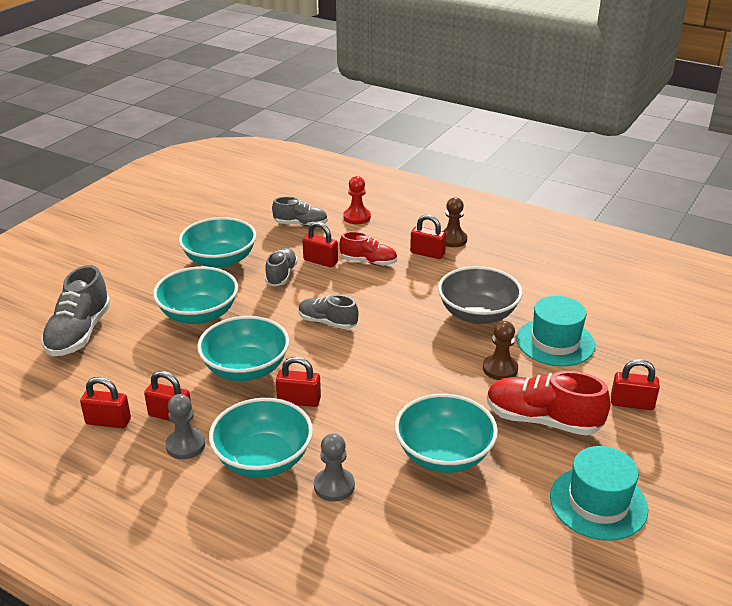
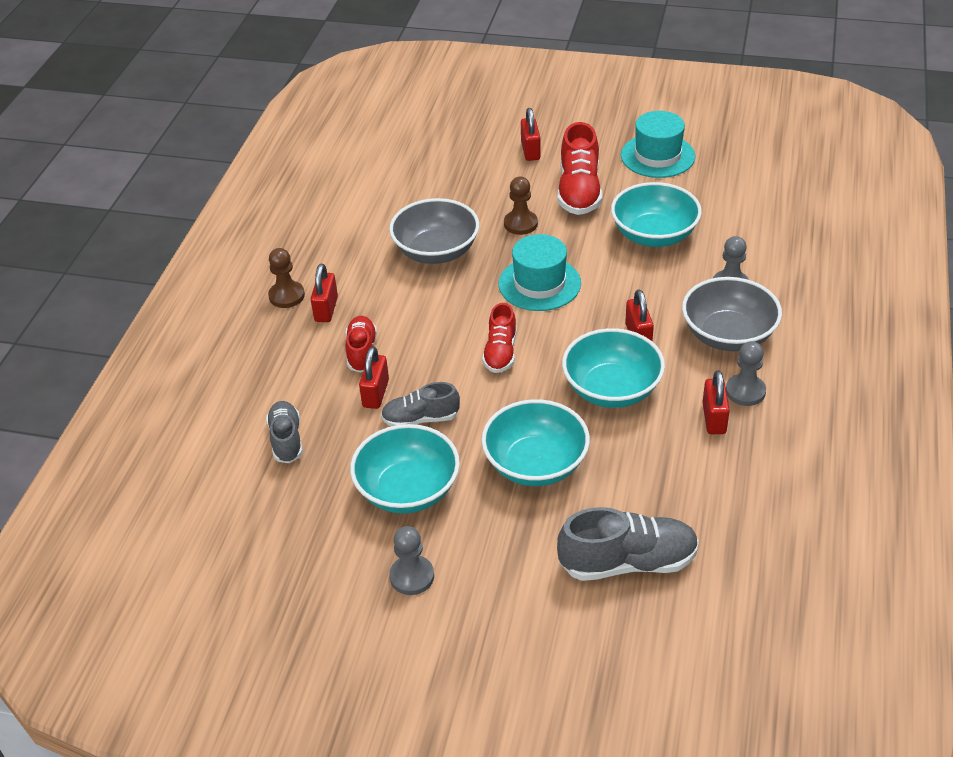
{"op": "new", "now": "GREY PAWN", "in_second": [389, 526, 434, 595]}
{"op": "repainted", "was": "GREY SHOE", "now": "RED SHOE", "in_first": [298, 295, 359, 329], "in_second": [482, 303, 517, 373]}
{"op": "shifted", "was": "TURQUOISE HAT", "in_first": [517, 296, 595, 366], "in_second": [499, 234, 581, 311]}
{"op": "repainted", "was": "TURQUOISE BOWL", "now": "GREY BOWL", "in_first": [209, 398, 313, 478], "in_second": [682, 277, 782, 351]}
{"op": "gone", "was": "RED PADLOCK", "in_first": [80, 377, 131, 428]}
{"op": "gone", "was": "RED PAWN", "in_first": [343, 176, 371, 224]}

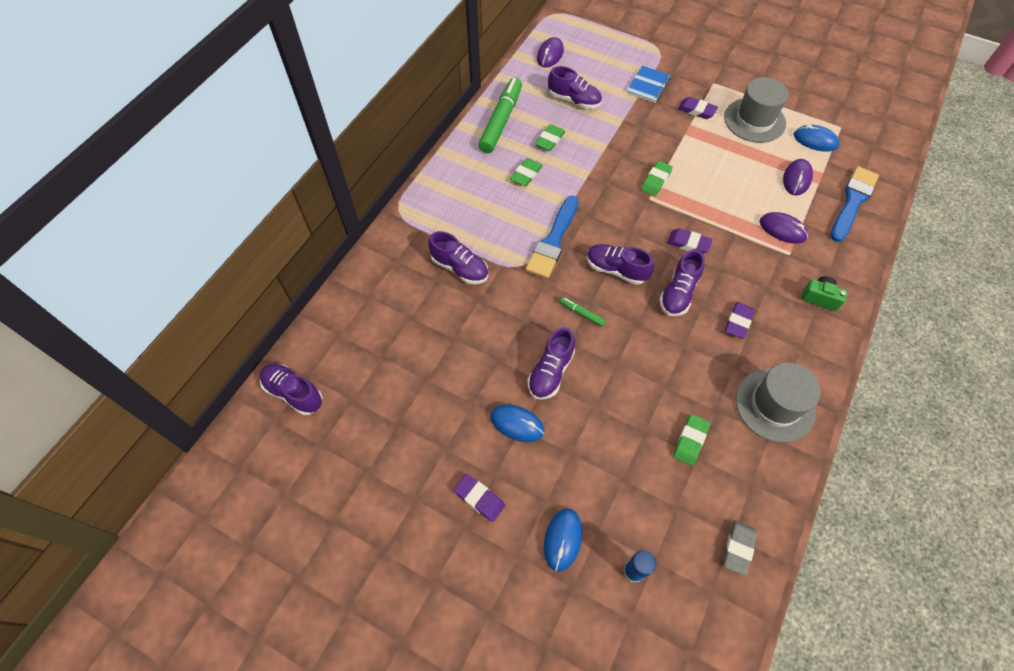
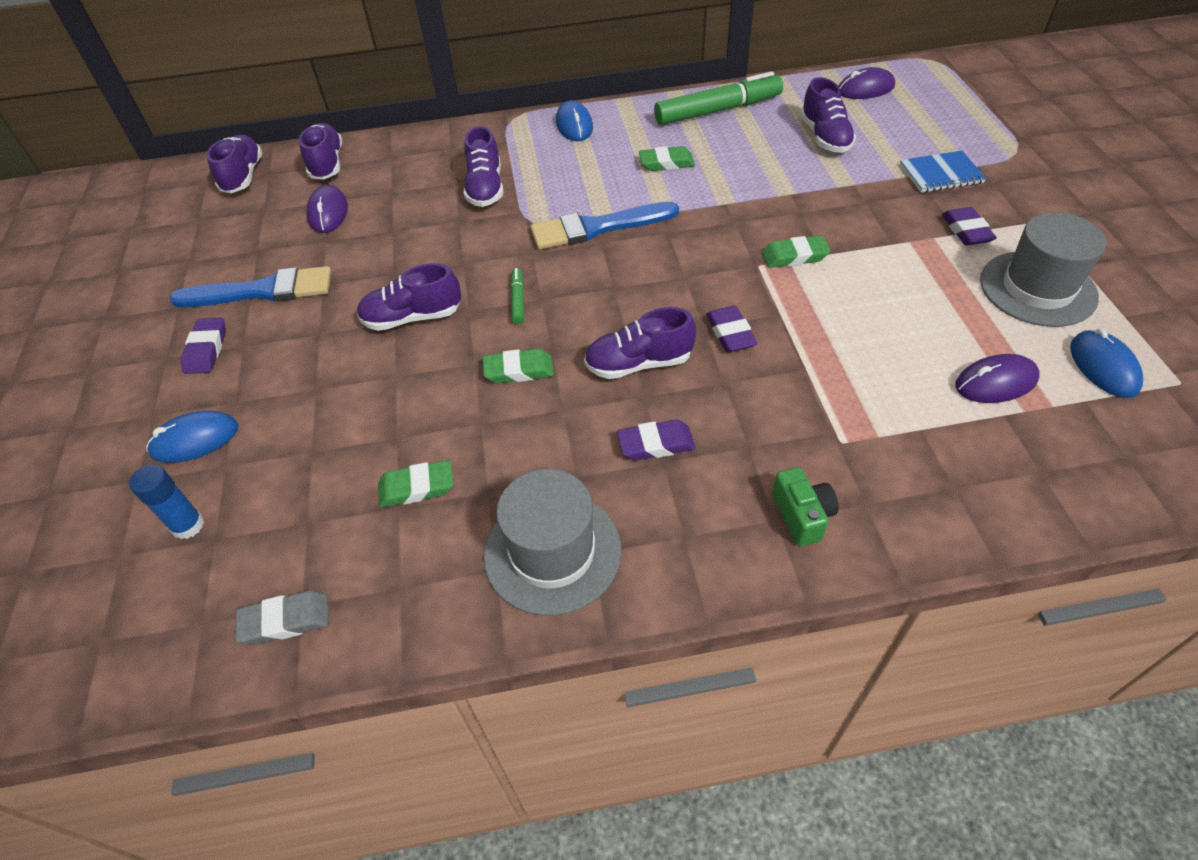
{"op": "shifted", "was": "BLUE BRUSH", "in_first": [830, 166, 879, 242], "in_second": [170, 266, 331, 308]}
{"op": "shifted", "was": "PURPLE SHOE", "in_first": [587, 244, 654, 285], "in_second": [299, 123, 342, 180]}
{"op": "shifted", "was": "PURPLE MOUSE", "in_first": [760, 212, 808, 244], "in_second": [306, 185, 348, 233]}
{"op": "shifted", "was": "GREEN ERASER", "in_first": [535, 124, 565, 151], "in_second": [483, 349, 554, 383]}
{"op": "shifted", "was": "BLUE MOUSE", "in_first": [490, 404, 544, 442], "in_second": [556, 100, 593, 141]}

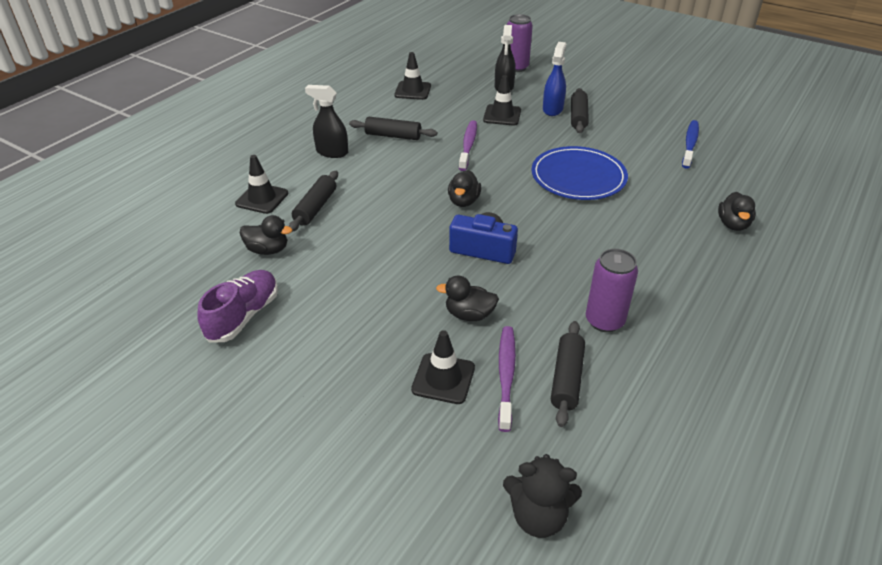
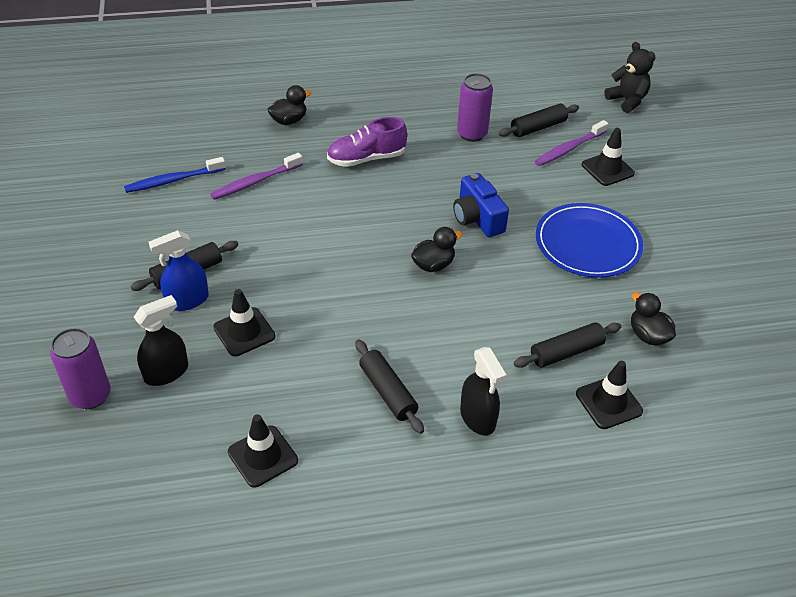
{"op": "shifted", "was": "PURPLE TOOTHBRUSH", "in_first": [459, 120, 477, 171], "in_second": [210, 153, 303, 200]}
{"op": "shifted", "was": "PURPLE SHOE", "in_first": [197, 270, 278, 343], "in_second": [327, 117, 407, 167]}
{"op": "shifted", "was": "BLUE PLATE", "in_first": [531, 146, 628, 200], "in_second": [536, 203, 643, 278]}
{"op": "gone", "was": "BLACK DUCK", "in_first": [436, 275, 499, 321]}

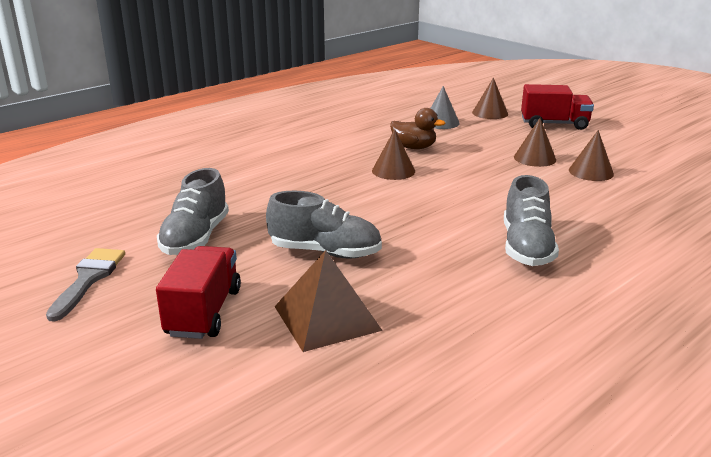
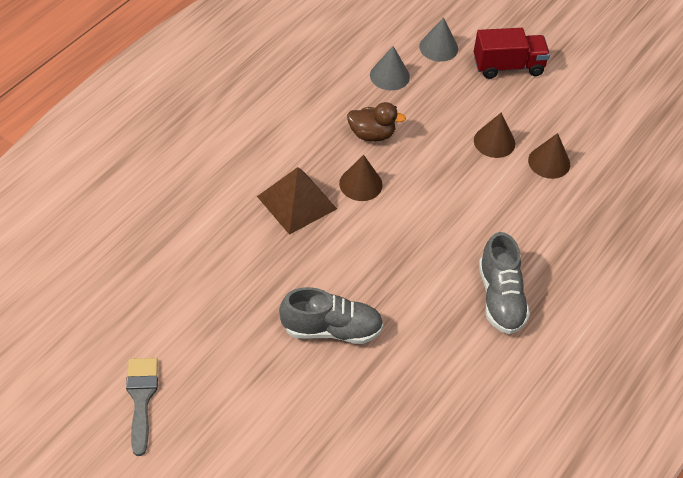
{"op": "shifted", "was": "BROWN PYRAMID", "in_first": [275, 250, 383, 352], "in_second": [257, 167, 337, 235]}
{"op": "repainted", "was": "BROWN CONE", "now": "GREY CONE", "in_first": [472, 77, 508, 119], "in_second": [419, 17, 458, 62]}
{"op": "gone", "was": "RED TRUCK", "in_first": [156, 246, 241, 339]}
{"op": "gone", "was": "GREY SHOE", "in_first": [157, 168, 229, 255]}

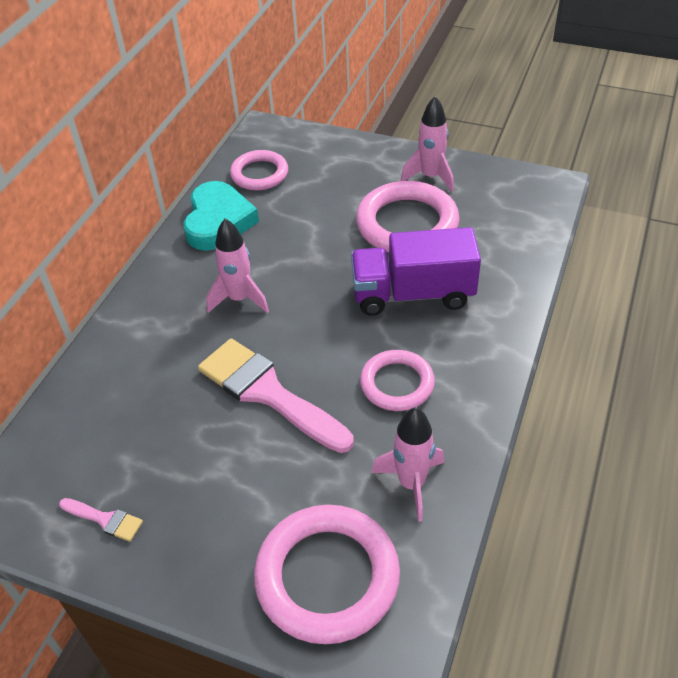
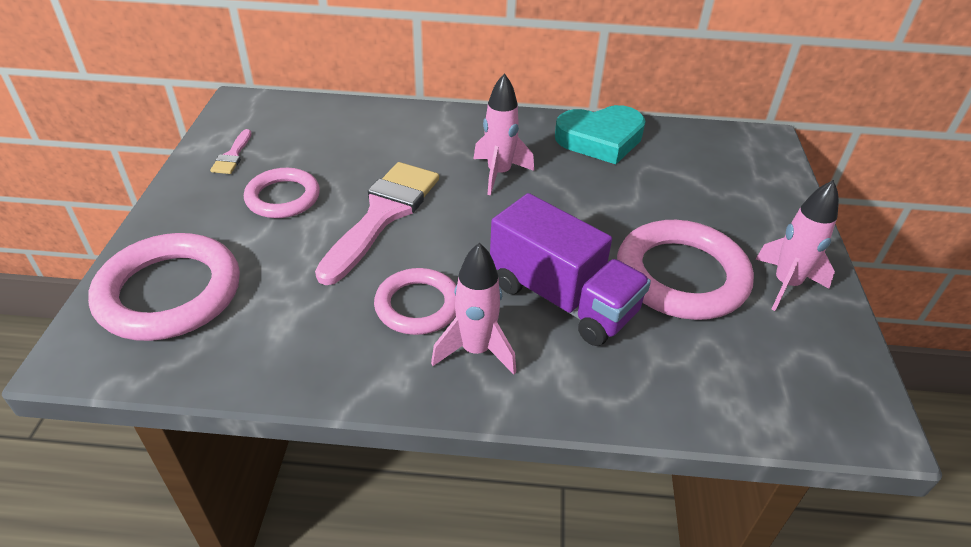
{"op": "shifted", "was": "PINK RING", "in_first": [230, 150, 288, 190], "in_second": [244, 168, 320, 218]}
{"op": "shifted", "was": "PINK ROCKET", "in_first": [372, 407, 444, 522], "in_second": [431, 243, 516, 375]}
{"op": "rotated", "was": "PURPLE TRUCK", "in_first": [351, 227, 481, 316], "in_second": [490, 193, 651, 346], "clockwise": 150}

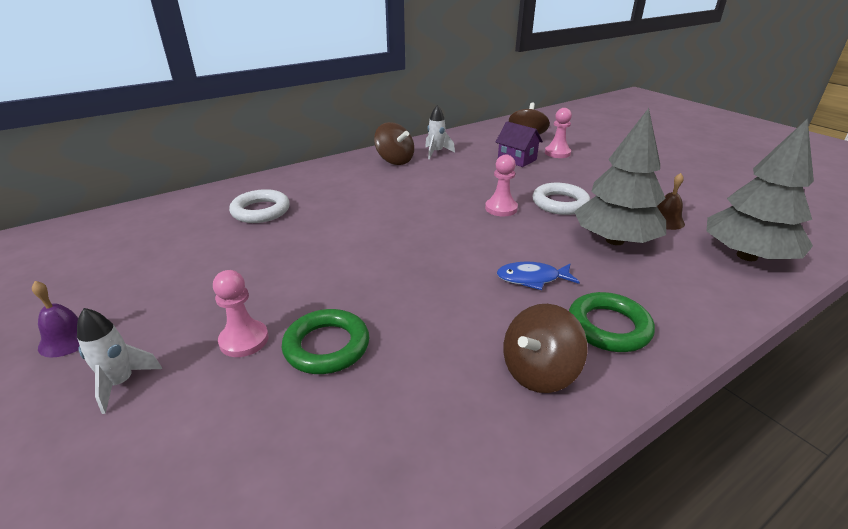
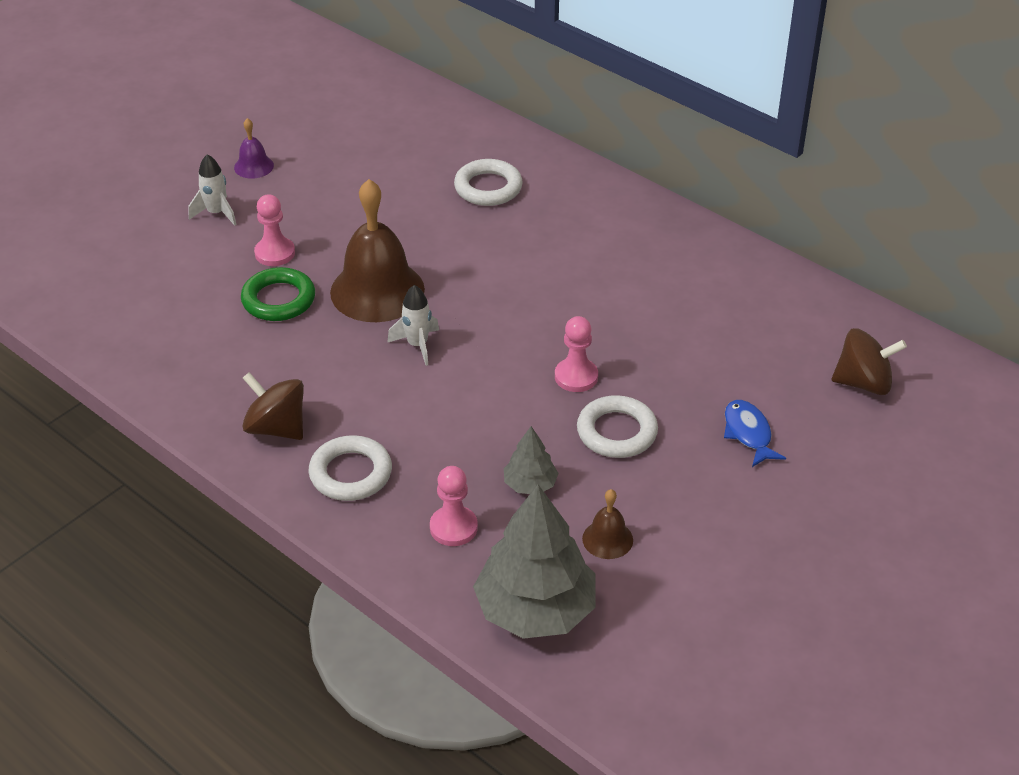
{"op": "repainted", "was": "GREEN RING", "now": "WHITE RING", "in_first": [569, 292, 655, 352], "in_second": [309, 435, 392, 501]}
{"op": "new", "now": "BROWN BELL", "in_second": [330, 179, 425, 322]}
{"op": "shifted", "was": "WHITE ROCKET", "in_first": [425, 105, 455, 159], "in_second": [387, 285, 439, 366]}
{"op": "shifted", "was": "PINK PAWN", "in_first": [545, 108, 572, 158], "in_second": [430, 466, 478, 546]}
{"op": "scaled", "was": "GREY TREE", "in_first": [574, 108, 666, 245], "in_second": [504, 426, 559, 494], "ratio": 0.49}
{"op": "shifted", "was": "BLUE FISH", "in_first": [497, 261, 580, 290], "in_second": [724, 400, 786, 467]}
{"op": "gone", "was": "BROWN SPINNING TOP", "in_first": [374, 122, 414, 165]}
{"op": "gone", "was": "PURPLE HOUSE", "in_first": [496, 121, 543, 167]}

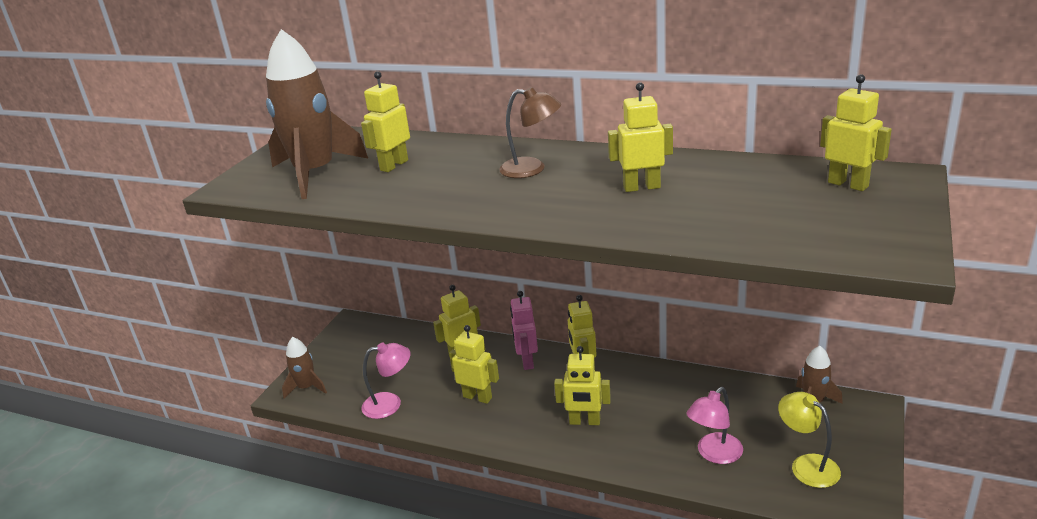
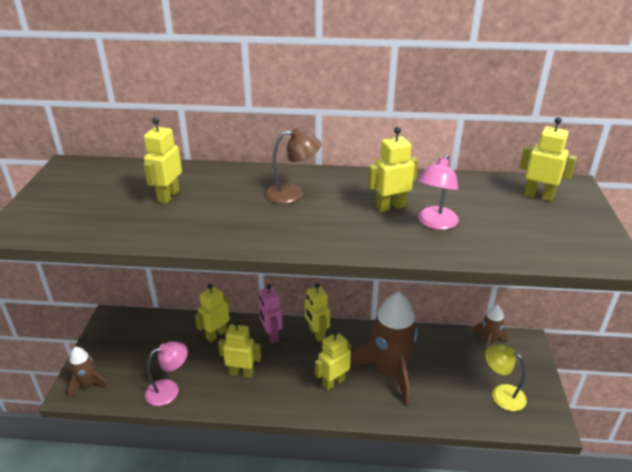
{"op": "rotated", "was": "YELLOW ROBOT", "in_first": [554, 346, 611, 425], "in_second": [315, 330, 351, 391], "clockwise": 150}
{"op": "shifted", "was": "BROWN ROCKET", "in_first": [266, 29, 368, 199], "in_second": [350, 292, 418, 405]}
{"op": "shifted", "was": "PINK LAMP", "in_first": [686, 387, 743, 464], "in_second": [418, 154, 459, 230]}

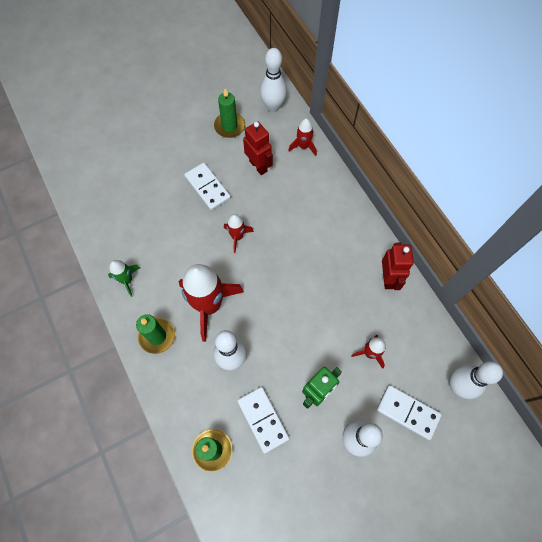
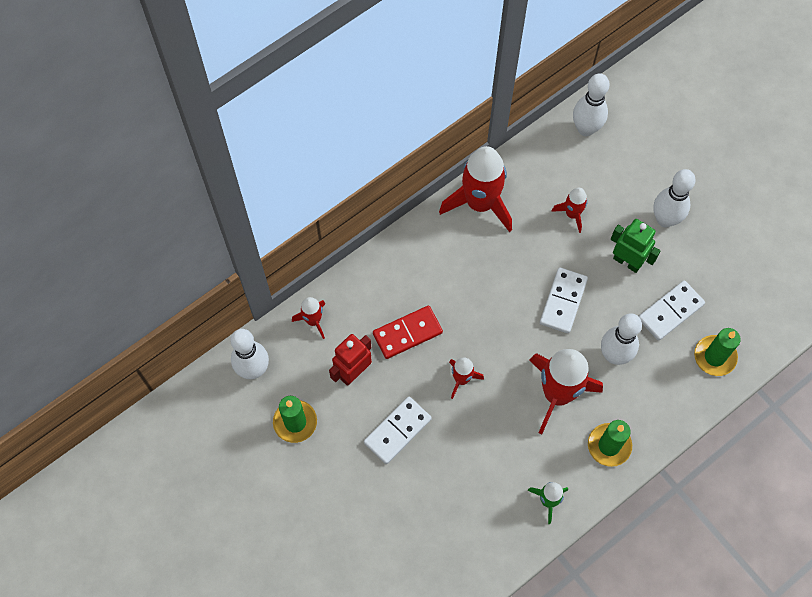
{"op": "new", "now": "RED DOMINO", "in_second": [373, 305, 443, 359]}
{"op": "swapped", "was": "RED ROBOT", "now": "RED ROCKET", "in_first": [382, 243, 414, 290], "in_second": [439, 146, 512, 232]}
{"op": "shifted", "was": "WHITE DOMINO", "in_first": [377, 385, 442, 440], "in_second": [540, 268, 588, 333]}

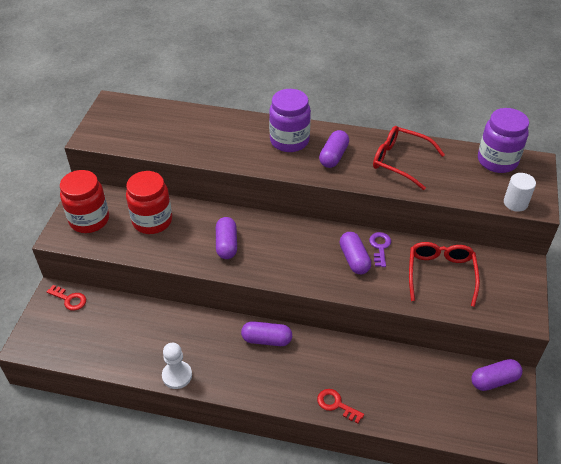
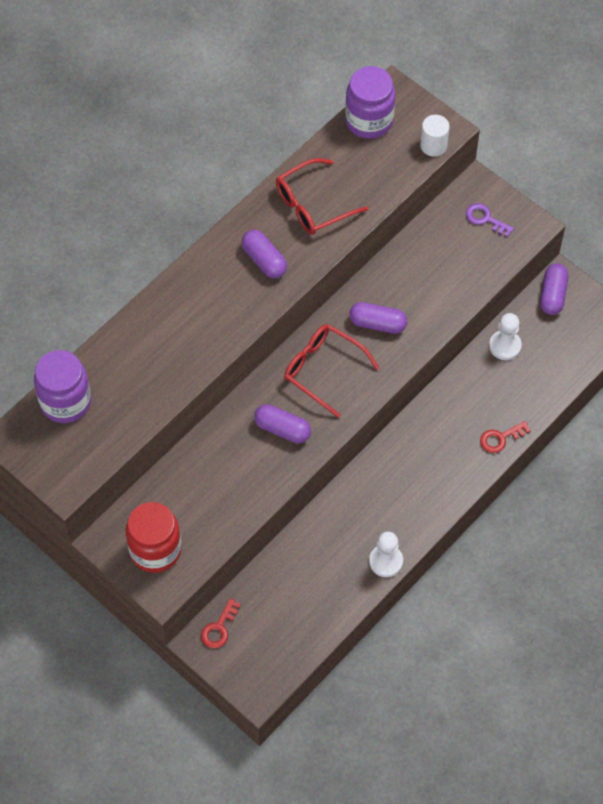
{"op": "shifted", "was": "PURPLE JAR", "in_first": [269, 89, 311, 152], "in_second": [34, 350, 91, 423]}
{"op": "rotated", "was": "RED KEY", "in_first": [46, 285, 86, 311], "in_second": [201, 598, 241, 649], "clockwise": 150}
{"op": "shifted", "was": "RED GLASSES", "in_first": [409, 242, 480, 307], "in_second": [284, 324, 379, 418]}
{"op": "shifted", "was": "PURPLE KEY", "in_first": [369, 232, 391, 267], "in_second": [466, 203, 514, 237]}
{"op": "new", "now": "WHITE PAWN", "in_second": [489, 313, 522, 360]}
{"op": "gone", "was": "RED JAR", "in_first": [126, 171, 172, 234]}
{"op": "gone", "was": "PURPLE CAPSULE", "in_first": [241, 321, 292, 346]}

